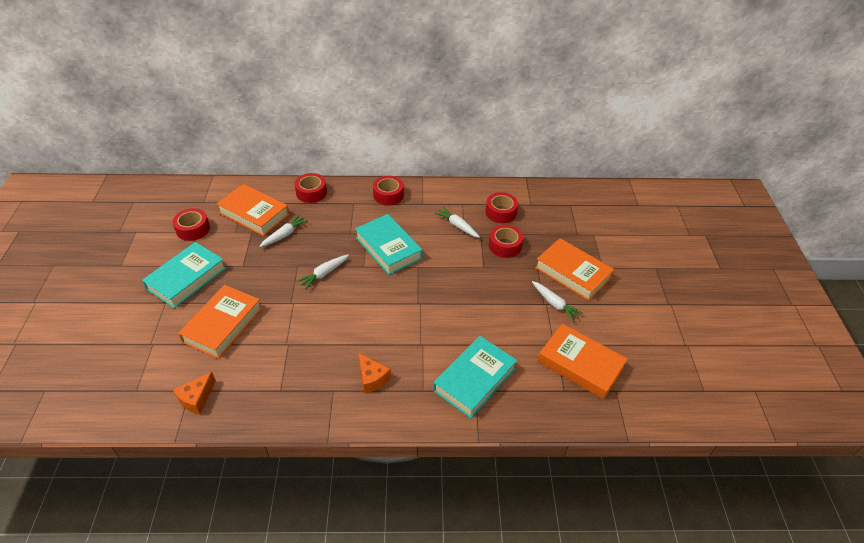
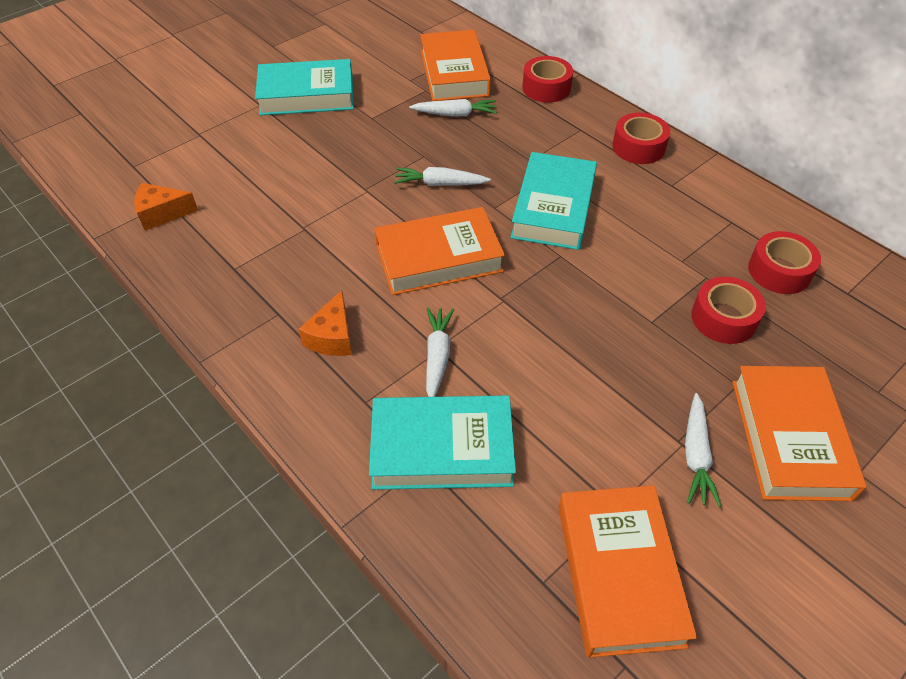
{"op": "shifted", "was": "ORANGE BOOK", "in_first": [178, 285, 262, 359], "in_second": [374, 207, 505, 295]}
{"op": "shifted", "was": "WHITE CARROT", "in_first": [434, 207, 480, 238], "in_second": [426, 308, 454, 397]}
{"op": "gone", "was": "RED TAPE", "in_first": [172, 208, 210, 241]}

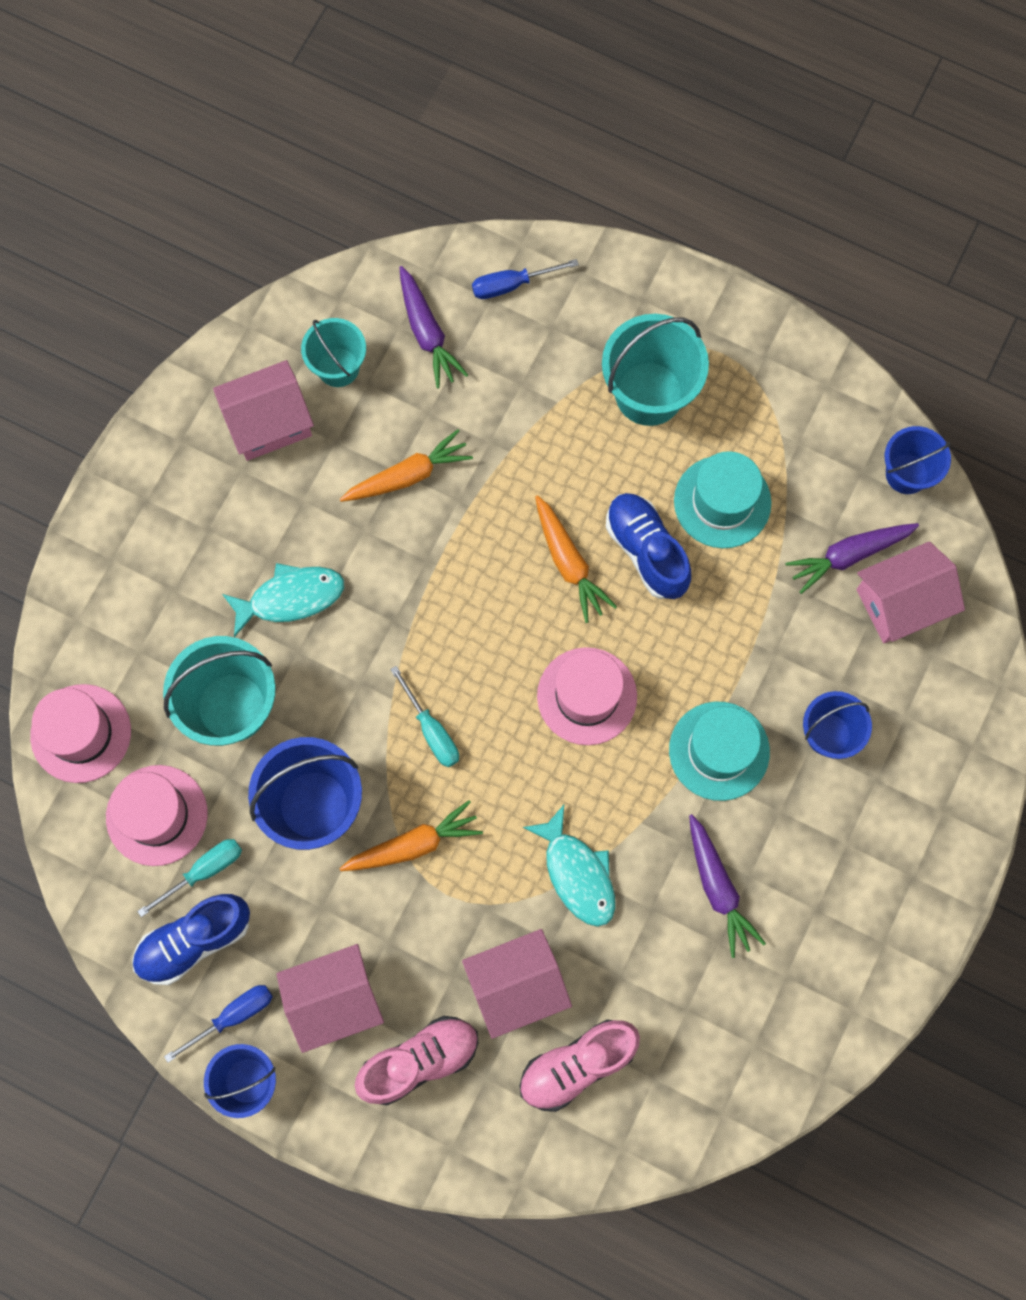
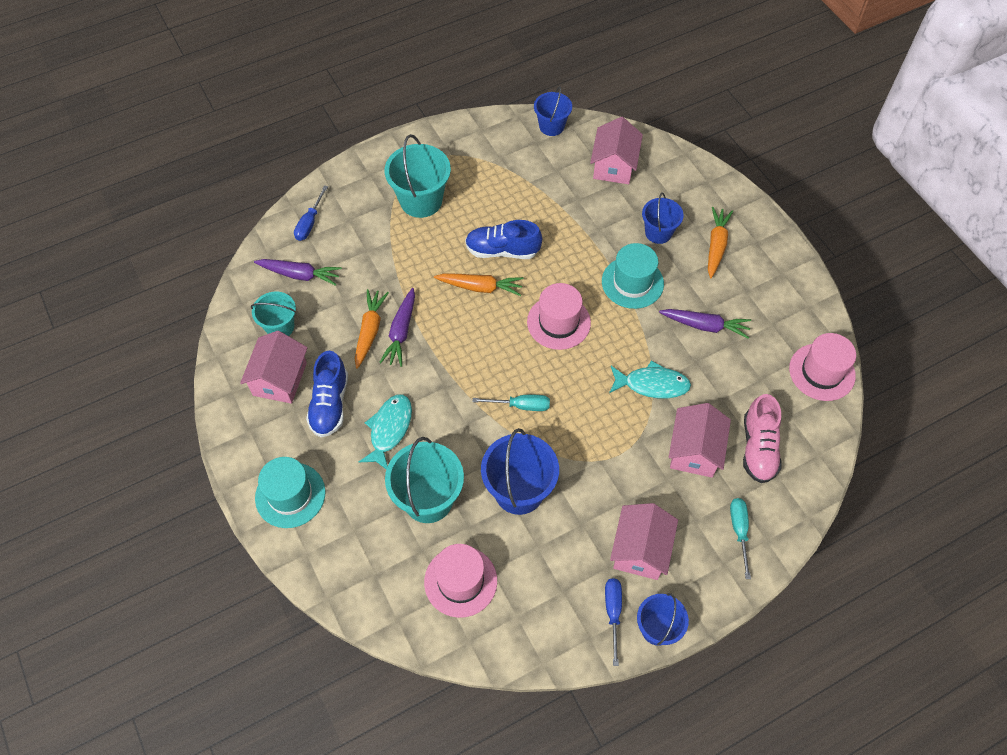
{"op": "shifted", "was": "TURQUOISE HAT", "in_first": [674, 451, 771, 548], "in_second": [255, 457, 325, 528]}
{"op": "shifted", "was": "BLUE SHOE", "in_first": [132, 894, 250, 985], "in_second": [306, 351, 348, 437]}
{"op": "shifted", "was": "PURPLE CARROT", "in_first": [785, 523, 919, 594], "in_second": [379, 288, 415, 367]}
{"op": "shifted", "was": "ORANGE CARROT", "in_first": [339, 800, 483, 871], "in_second": [708, 207, 733, 278]}
{"op": "shifted", "was": "TURQUOISE SCREWDRIVER", "in_first": [137, 839, 242, 917], "in_second": [730, 498, 751, 579]}
{"op": "shifted", "was": "PINK HAT", "in_first": [30, 684, 131, 783], "in_second": [789, 333, 856, 401]}
{"op": "gone", "was": "PINK SHOE", "in_first": [355, 1016, 478, 1105]}

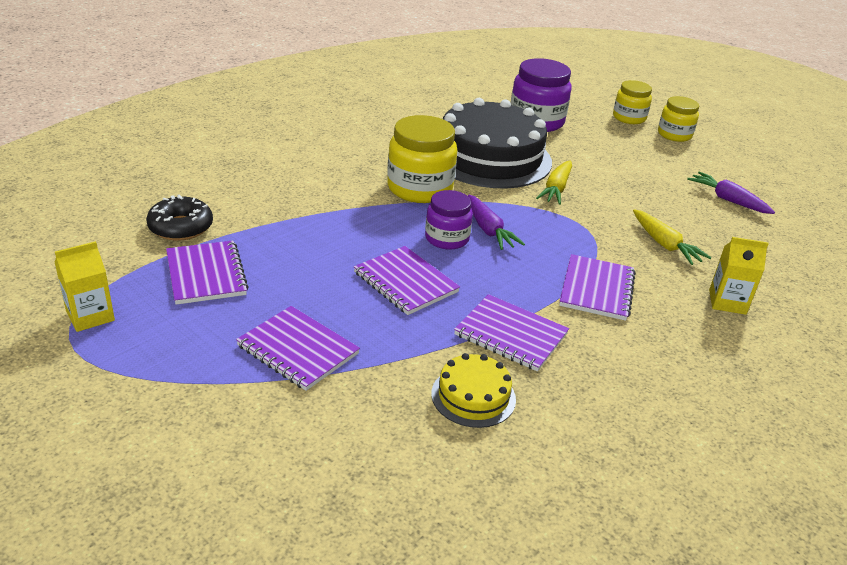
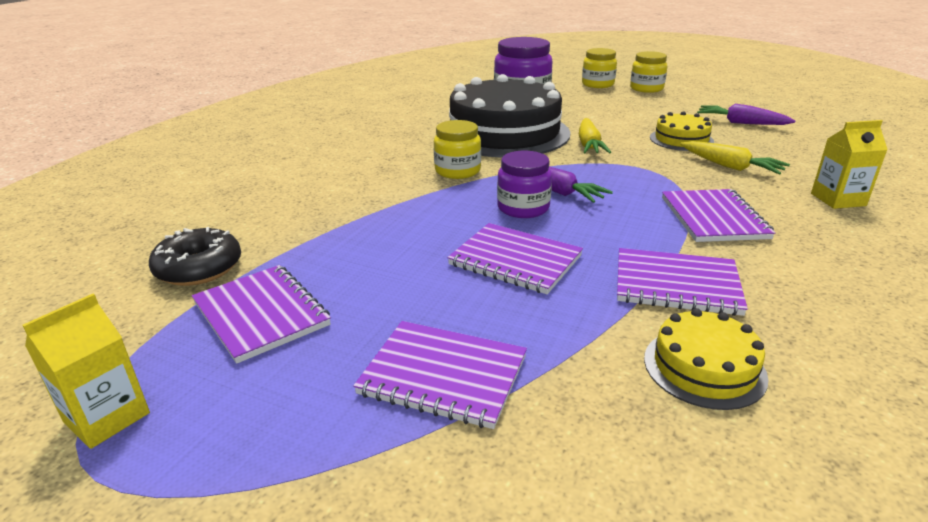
{"op": "scaled", "was": "YELLOW JAR", "in_first": [387, 115, 457, 203], "in_second": [434, 120, 481, 179], "ratio": 0.62}
{"op": "new", "now": "YELLOW CAKE", "in_second": [650, 111, 714, 151]}

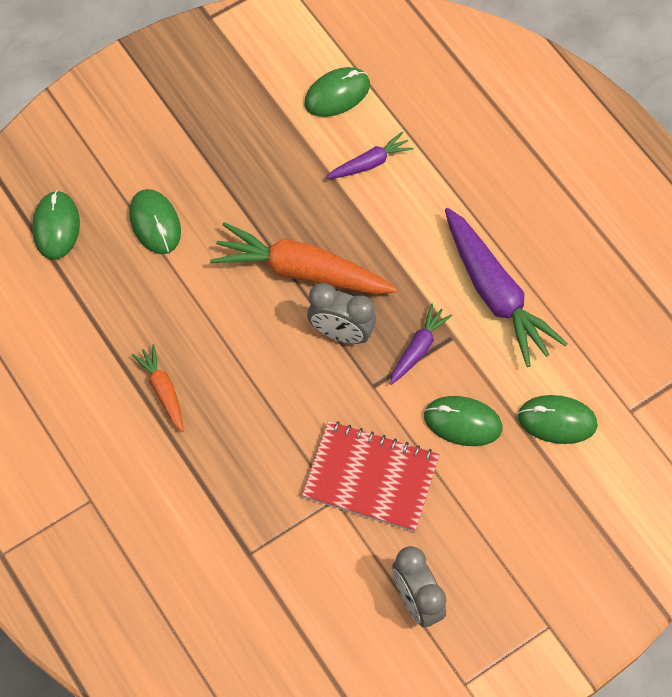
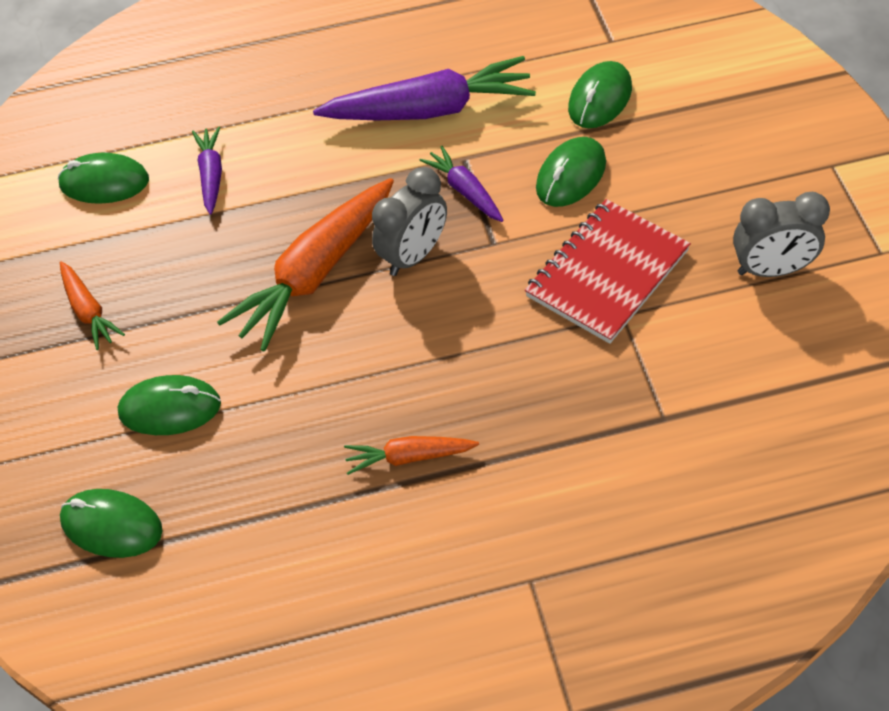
{"op": "rotated", "was": "GREEN MOUSE", "in_first": [304, 67, 370, 117], "in_second": [58, 153, 149, 204], "clockwise": -75}
{"op": "new", "now": "ORANGE CARROT", "in_second": [60, 261, 125, 350]}

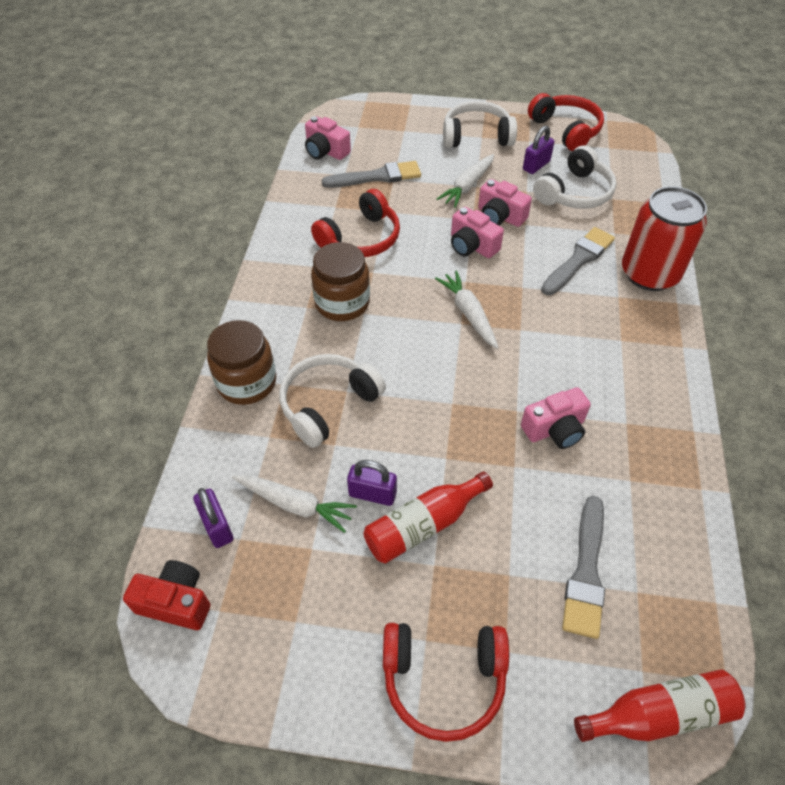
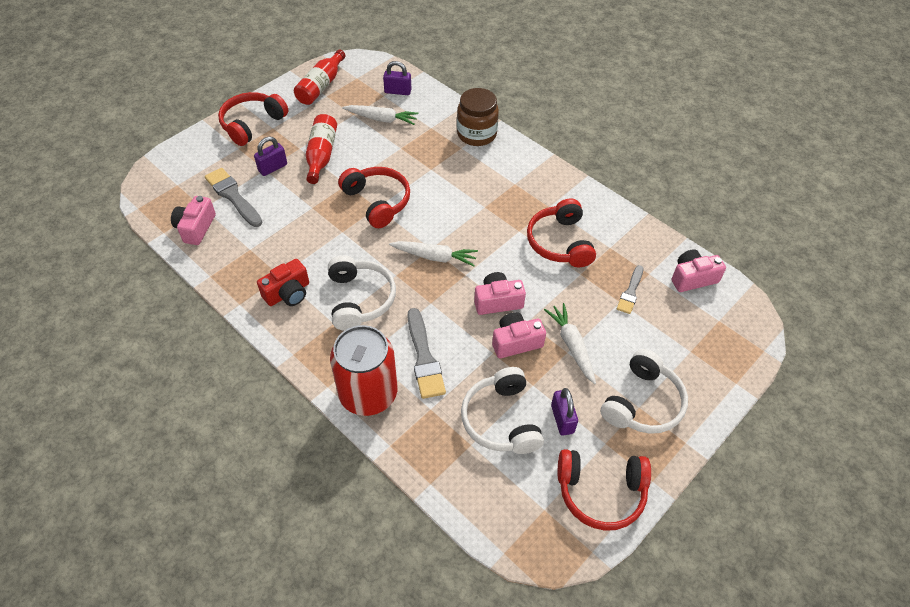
{"op": "shifted", "was": "PINK CAMERA", "in_first": [521, 387, 591, 449], "in_second": [171, 196, 216, 245]}
{"op": "shifted", "was": "PURPLE PADLOCK", "in_first": [347, 460, 397, 506], "in_second": [254, 137, 287, 176]}
{"op": "shifted", "was": "RED CAMERA", "in_first": [123, 560, 210, 630], "in_second": [257, 259, 309, 306]}
{"op": "shifted", "was": "RED BOTTLE", "in_first": [574, 669, 745, 742], "in_second": [294, 50, 346, 105]}
{"op": "shifted", "was": "WHITE HEADPHONES", "in_first": [279, 354, 386, 448], "in_second": [328, 255, 396, 331]}
{"op": "new", "now": "RED HEADPHONES", "in_second": [338, 167, 410, 228]}
{"op": "rotated", "was": "WHITE CARROT", "in_first": [232, 475, 357, 533], "in_second": [342, 105, 418, 125], "clockwise": -135}
{"op": "scaled", "was": "GREY BRUSH", "in_first": [322, 161, 421, 188], "in_second": [617, 265, 644, 314], "ratio": 0.64}
{"op": "gone", "was": "BROWN JAR", "in_first": [311, 242, 370, 321]}

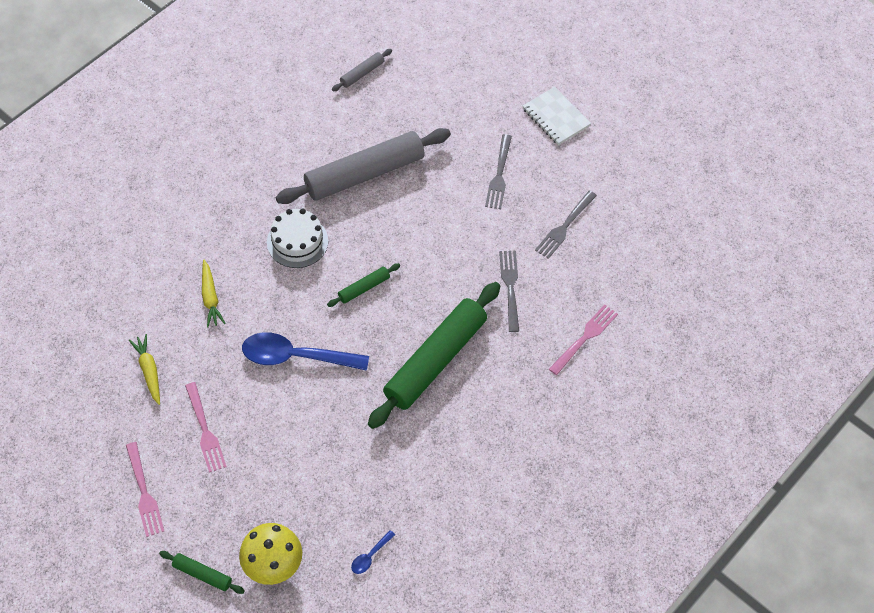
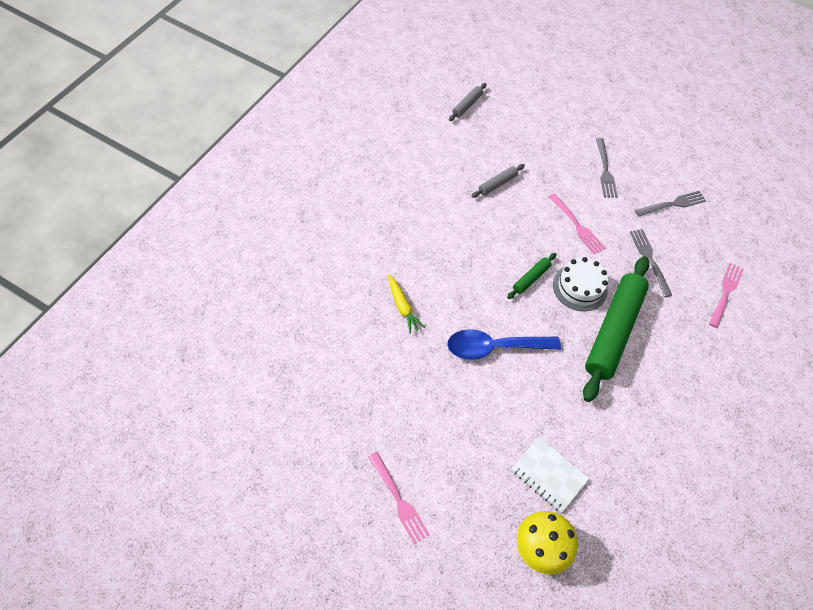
{"op": "scaled", "was": "GREY ROLLING PIN", "in_first": [276, 128, 451, 204], "in_second": [472, 164, 525, 198], "ratio": 0.43}
{"op": "shifted", "was": "WHITE NOTEBOOK", "in_first": [523, 87, 591, 145], "in_second": [512, 437, 589, 513]}
{"op": "shifted", "was": "PINK FORK", "in_first": [185, 382, 227, 473], "in_second": [549, 193, 605, 254]}
{"op": "shifted", "was": "WHITE CAKE", "in_first": [267, 209, 328, 268], "in_second": [553, 257, 608, 311]}
{"op": "rotated", "was": "GREY FORK", "in_first": [535, 190, 597, 259], "in_second": [635, 191, 706, 217], "clockwise": -135}
{"op": "gone", "was": "YELLOW CARROT", "in_first": [129, 334, 160, 405]}
{"op": "gone", "was": "GREEN ROLLING PIN", "in_first": [159, 551, 245, 594]}
{"op": "gone", "was": "BLUE SPOON", "in_first": [351, 530, 395, 574]}

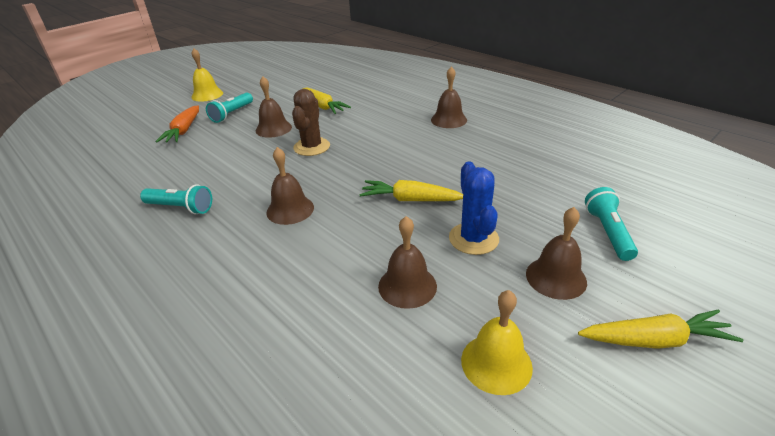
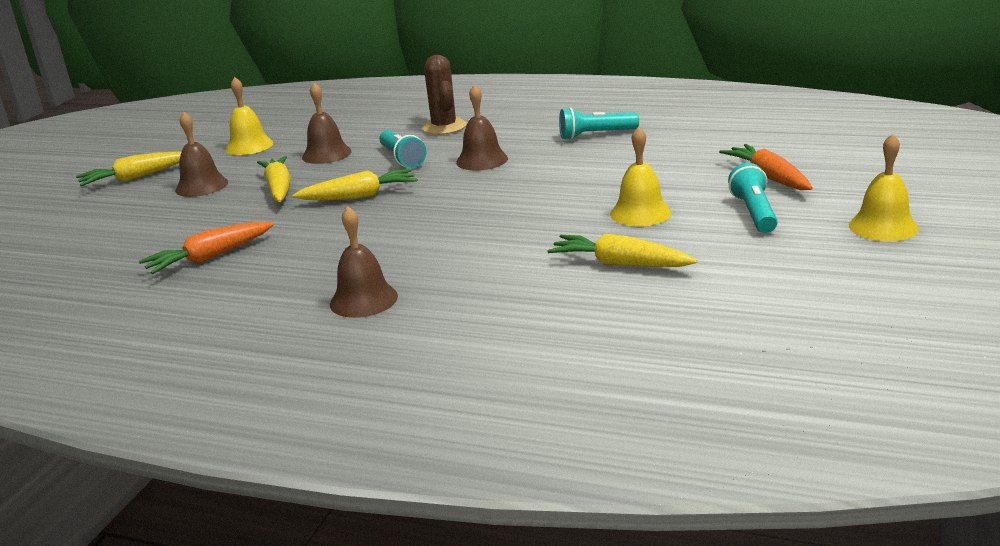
{"op": "new", "now": "ORANGE CARROT", "in_second": [139, 222, 274, 274]}
{"op": "swapped", "was": "BLUE CACTUS", "now": "YELLOW CARROT", "in_first": [449, 161, 499, 255], "in_second": [257, 156, 291, 202]}
{"op": "shifted", "was": "TURQUOISE FLASHLIGHT", "in_first": [585, 187, 638, 261], "in_second": [379, 130, 426, 168]}
{"op": "shifted", "was": "BROWN CACTUS", "in_first": [292, 89, 330, 156], "in_second": [422, 55, 467, 135]}
{"op": "repainted", "was": "BROWN BELL", "now": "YELLOW BELL", "in_first": [256, 76, 292, 138], "in_second": [610, 126, 671, 226]}

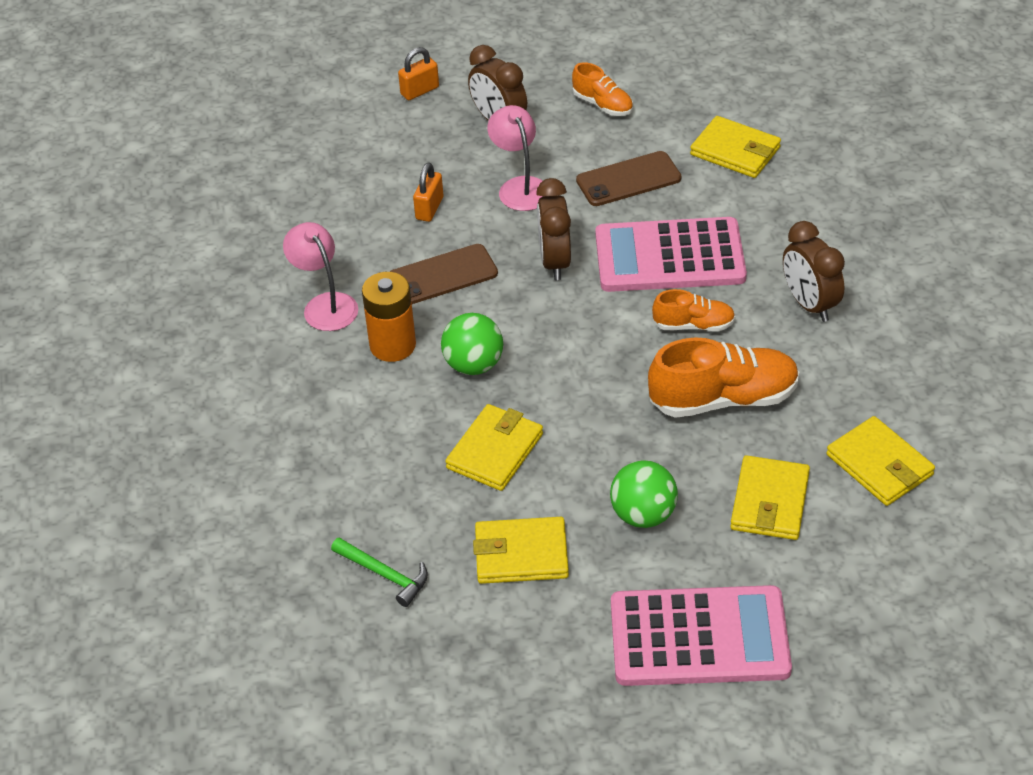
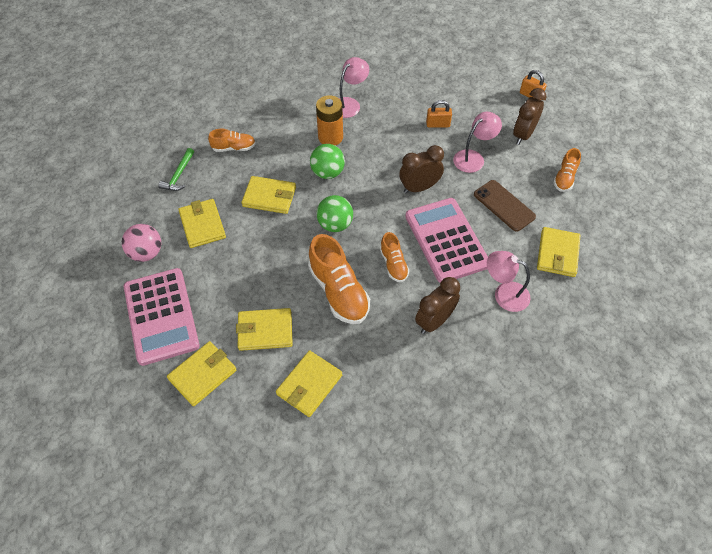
{"op": "new", "now": "PINK BALL", "in_second": [122, 224, 161, 262]}
{"op": "new", "now": "YELLOW WALLET", "in_second": [167, 341, 237, 406]}
{"op": "new", "now": "ORANGE SHOE", "in_second": [208, 129, 256, 152]}
{"op": "shifted", "was": "GREEN BALL", "in_first": [610, 460, 678, 528], "in_second": [317, 195, 353, 232]}
{"op": "new", "now": "PINK LAMP", "in_second": [487, 251, 531, 312]}
{"op": "gone", "was": "BROWN PHONE", "in_first": [390, 244, 498, 304]}

